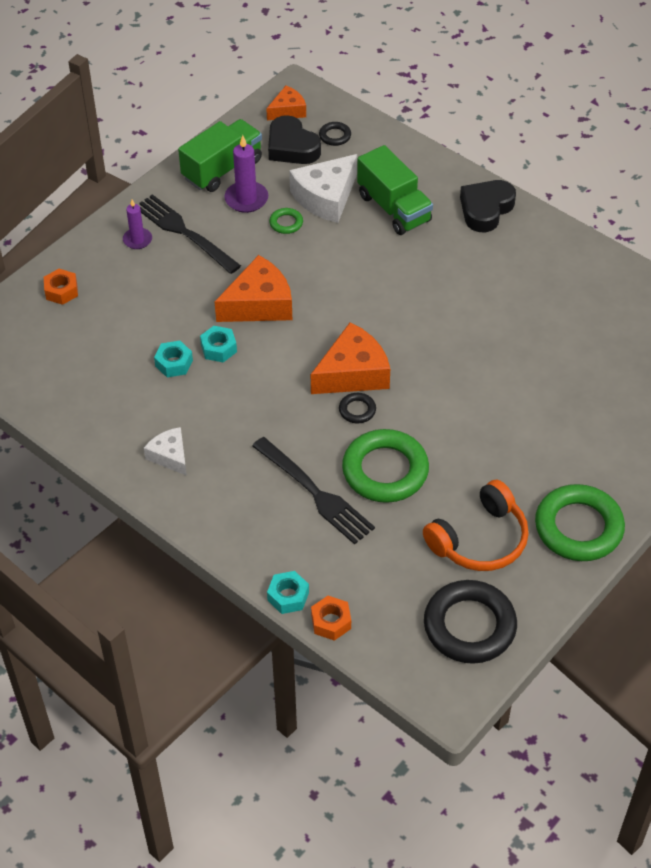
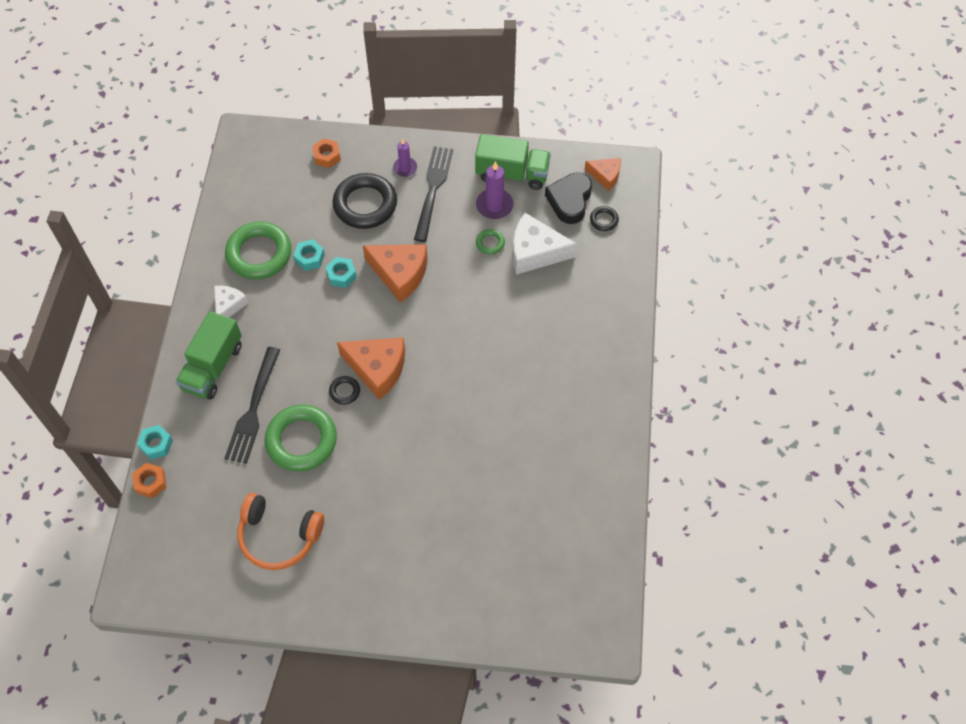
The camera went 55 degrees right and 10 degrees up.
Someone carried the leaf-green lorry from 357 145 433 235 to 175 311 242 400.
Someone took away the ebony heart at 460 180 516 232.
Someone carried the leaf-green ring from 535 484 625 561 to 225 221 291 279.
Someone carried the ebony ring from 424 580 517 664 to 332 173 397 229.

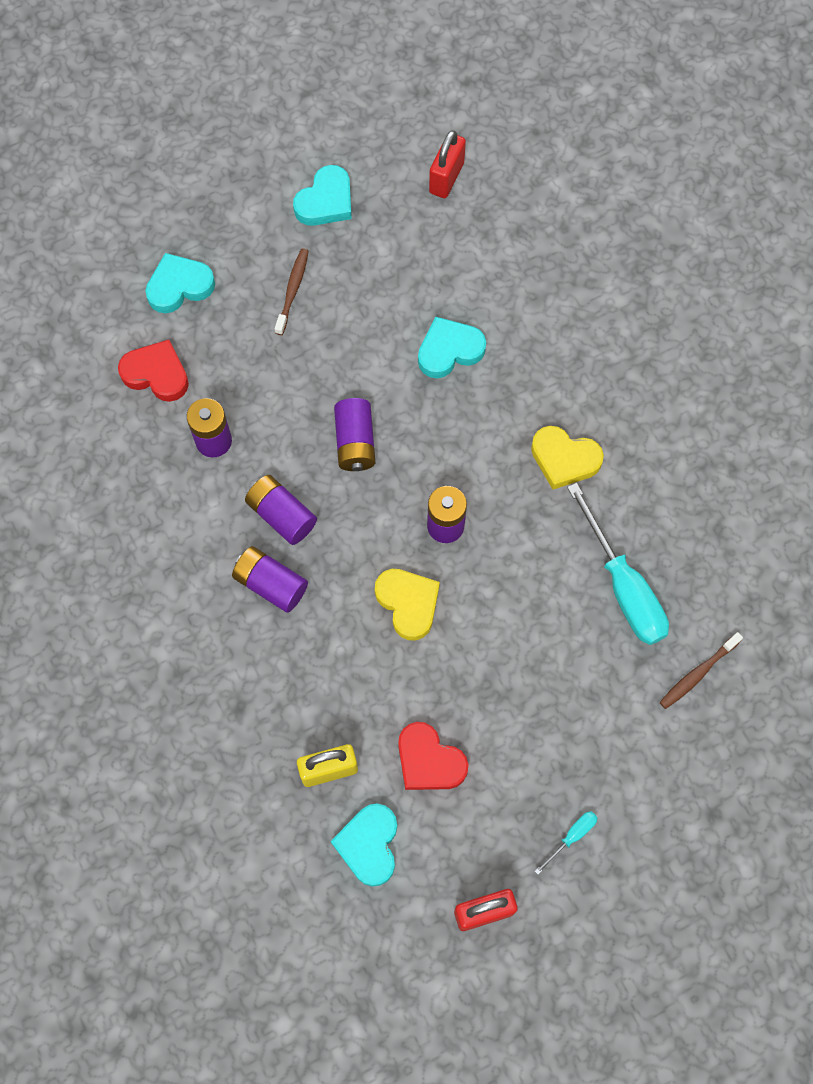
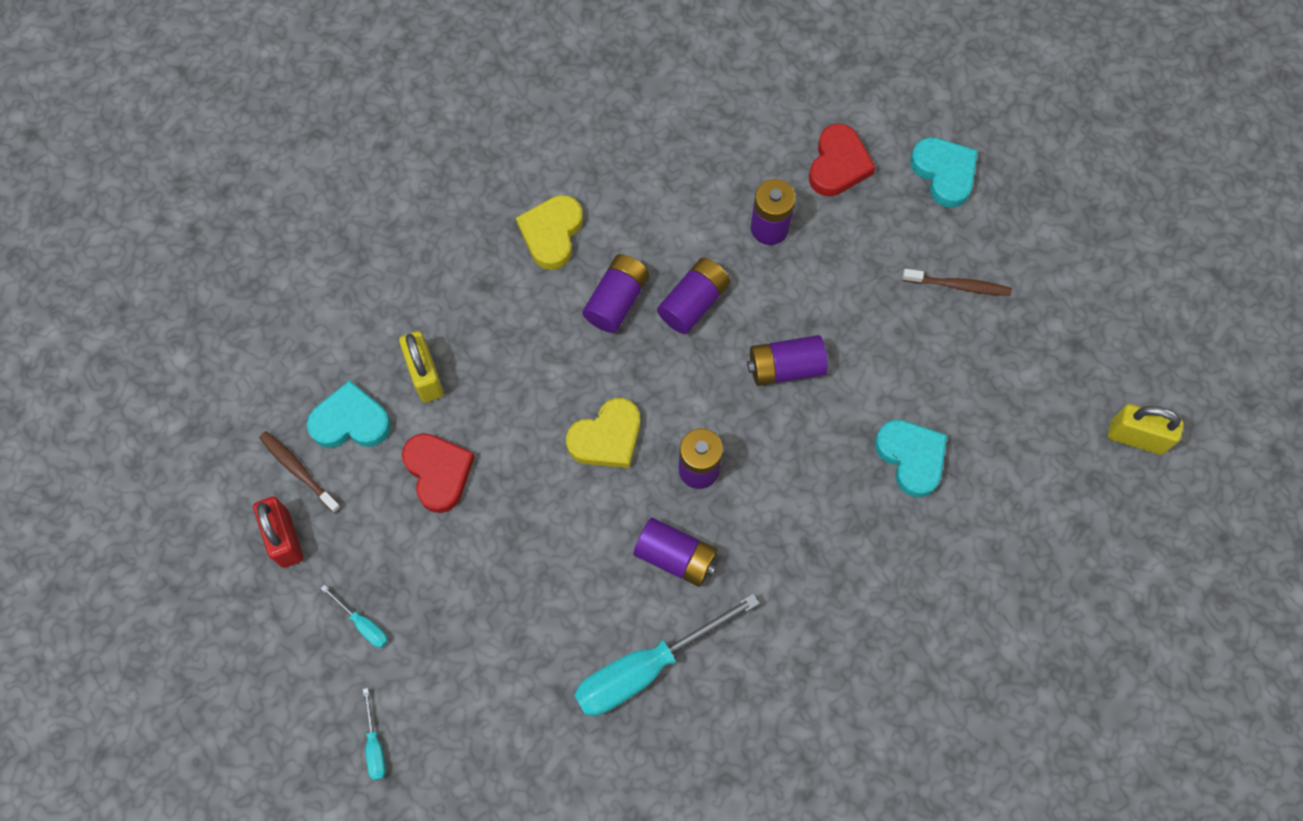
The camera went 85 degrees right and 0 degrees up.
Someone repainted the scarlet lock at 429 130 466 198, which became the golden lock at 1108 404 1184 455.
Someone took away the aqua heart at 293 165 352 226.
Someone carried the golden heart from 531 426 604 490 to 516 195 583 270.
Someone carried the brown toothbrush from 659 632 743 709 to 259 431 341 513.
Someone rotated the scarlet heart at 398 722 469 790 by 120 degrees clockwise.
Someone put down the royal purple battery at 633 518 718 587.
Someone put down the aqua flat screwdriver at 363 688 386 780.

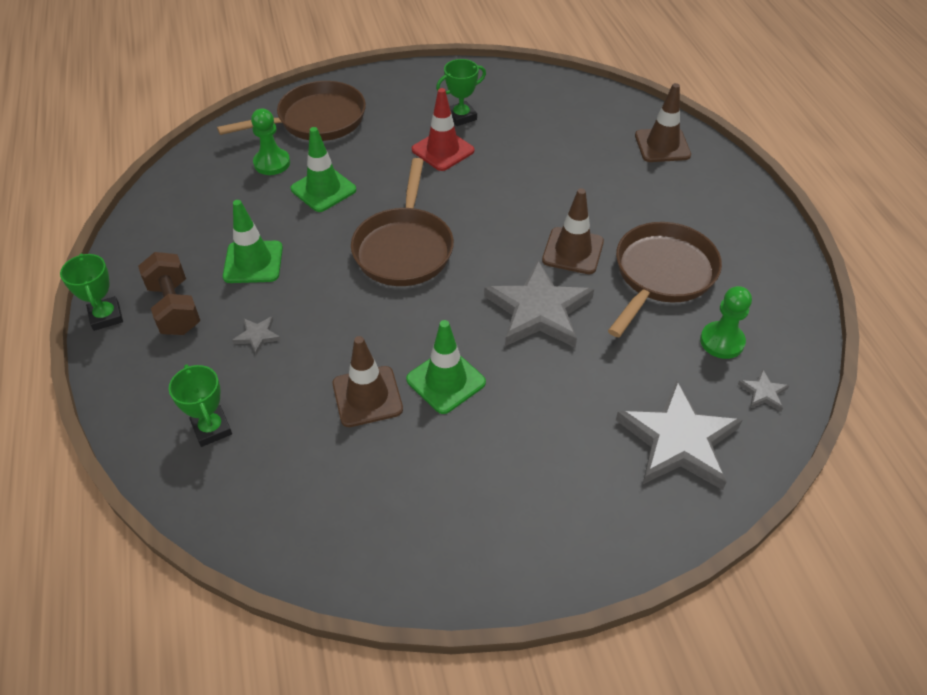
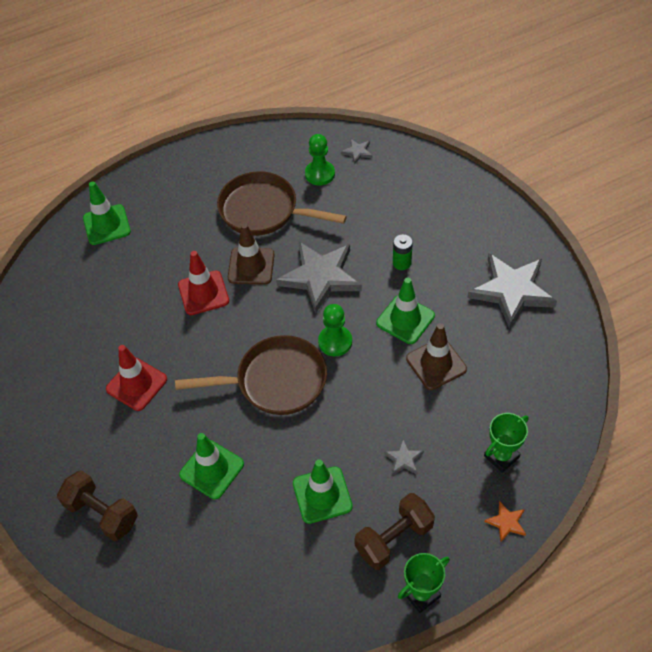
The camera went 100 degrees left and 5 degrees up.
Someone took away the leaf-green award cup at 436 59 486 126.
Someone swapped the brown skillet at 217 81 366 141 for the brown hand weight at 57 470 138 541.
Someone repainted the brown road cone at 635 83 691 162, which became the leaf-green road cone at 83 181 131 245.
Someone carried the leaf-green chess pawn from 251 109 290 175 to 318 304 352 356.
Someone carried the gray five-pointed star from 616 380 742 490 to 467 254 557 329.
Someone put down the leaf-green battery at 393 234 413 270.
Someone put down the scarlet road cone at 178 251 229 315.
Someone put down the orange five-pointed star at 485 501 526 542.

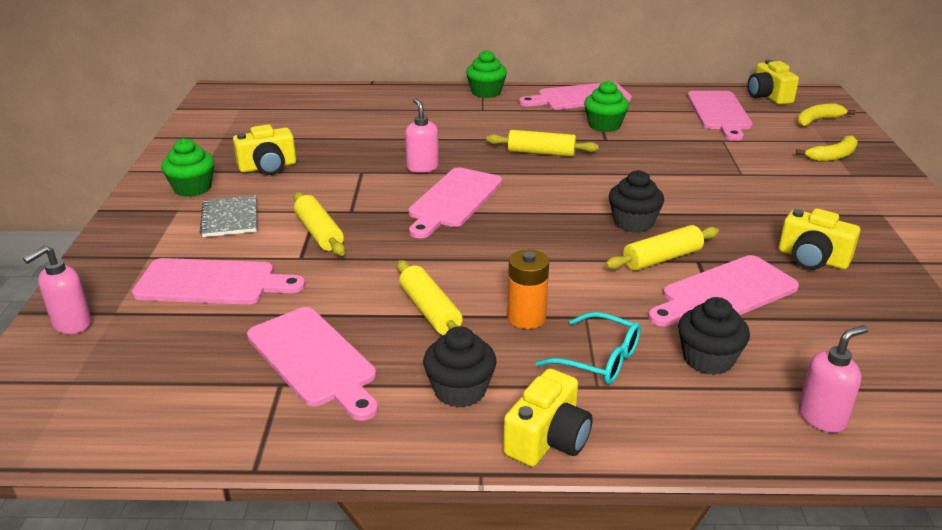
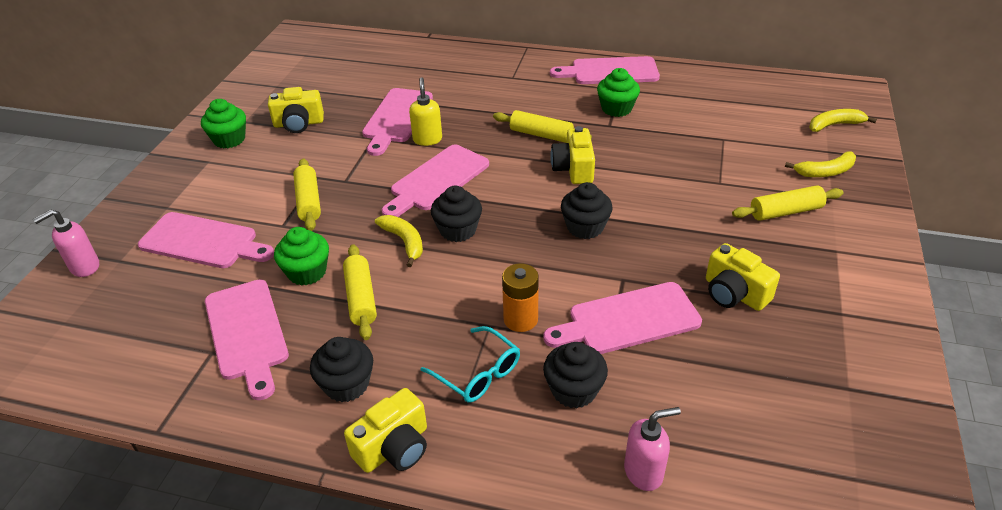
The camera went 15 degrees right and 10 degrees up.
Someone carried the leaf-green muffin from 466 50 507 98 to 274 227 329 286.
Someone carried the golden photo camera from 747 60 799 105 to 550 126 595 184.
Someone carried the rosy cutting board from 687 91 753 141 to 362 88 433 156.
Someone repainted the rosy soap pump at 405 98 439 173, which became the golden soap pump at 409 77 442 146.
Someone took away the gray notepad at 200 195 257 237.
Someone carried the golden rolling pin from 605 225 719 271 to 732 185 844 221.
Someone carried the orange battery from 507 250 549 329 to 502 263 539 332.
Someone put down the ebony muffin at 431 186 482 242.
Someone put down the golden banana fruit at 375 215 423 267.

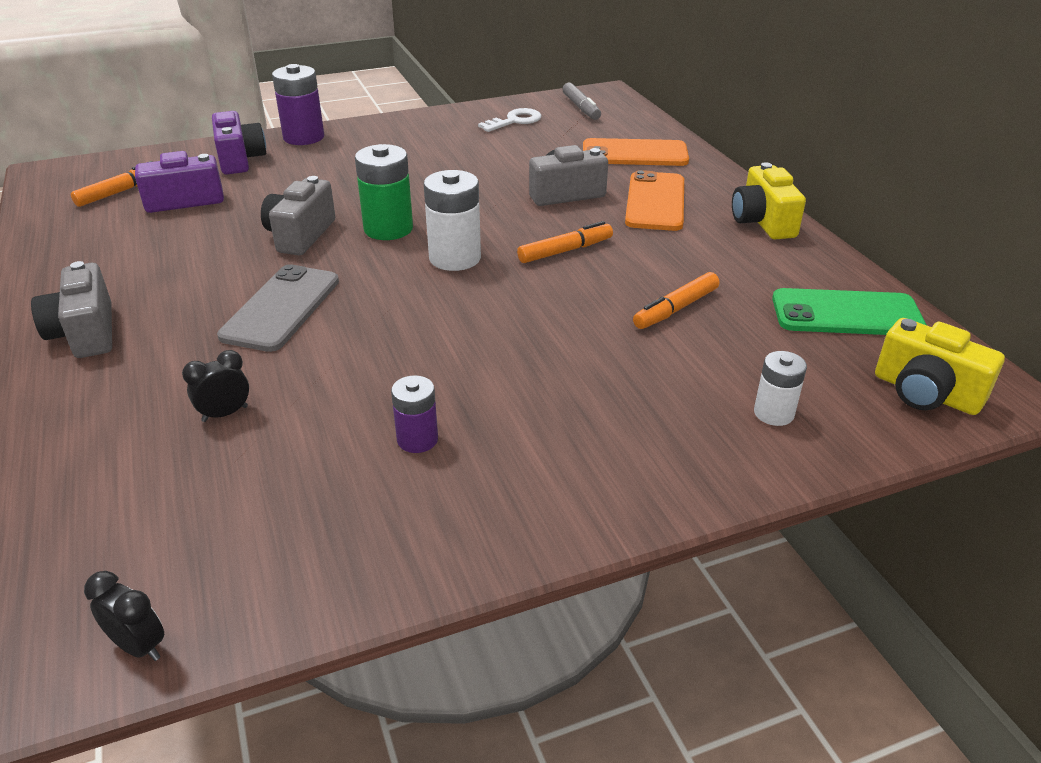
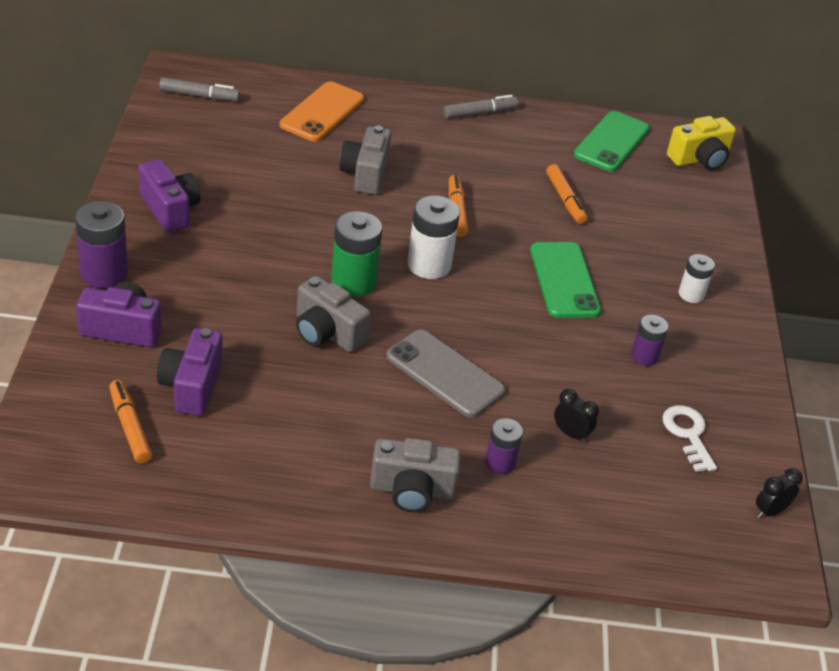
The camera went 70 degrees left and 5 degrees up.
Someone carried the pure white latchkey from 478 108 542 132 to 662 405 717 472.
Someone swapped the golden photo camera at 732 162 806 239 for the gray felt pen at 444 95 518 119.
Someone took away the orange mobile phone at 625 170 684 231.
Someone rotated the ebony clock at 182 350 249 422 by 135 degrees clockwise.
Someone carried the pure white battery from 754 351 807 426 to 679 254 715 303.
Someone put down the royal purple photo camera at 138 159 201 232.
Someone put down the leaf-green mobile phone at 530 242 601 318.
Someone put down the royal purple battery at 485 418 523 474.

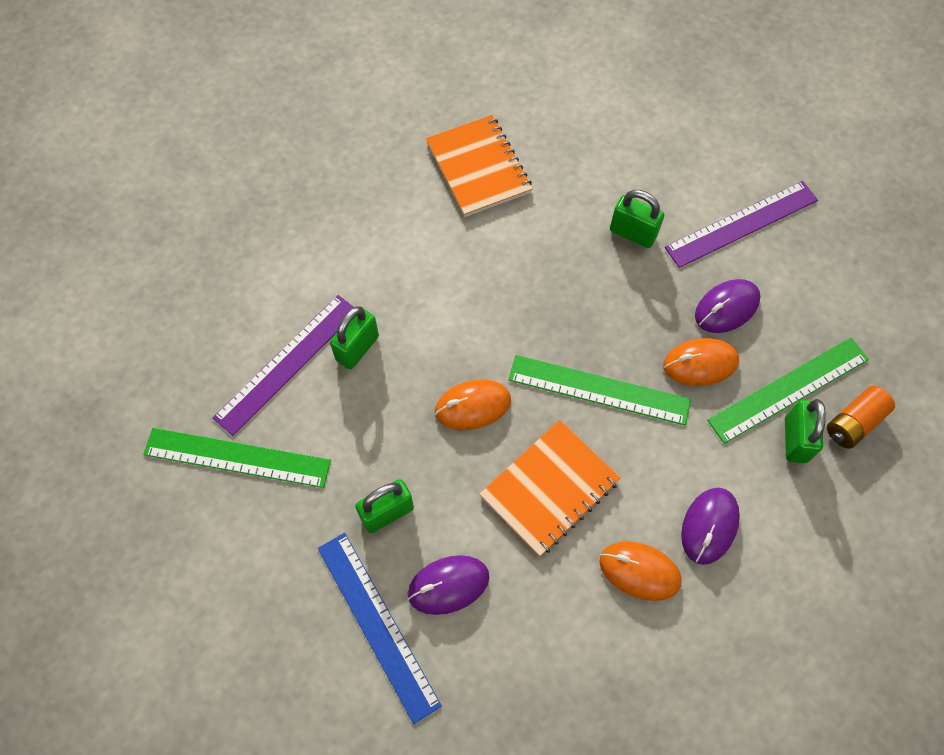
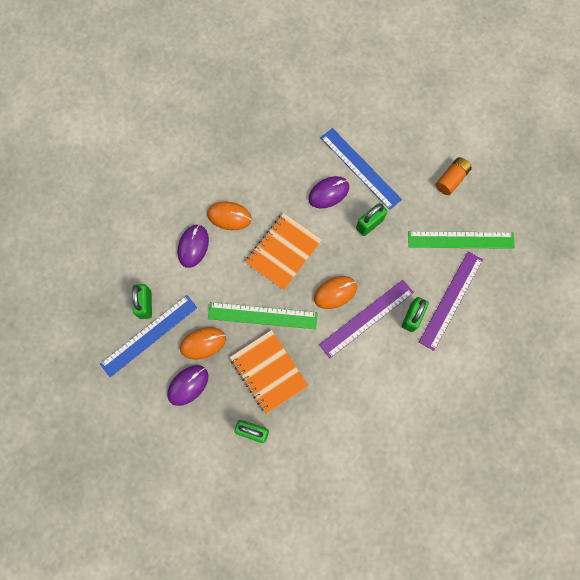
The camera went 170 degrees right and 10 degrees up.
Someone carried the orange notepad from 426 115 533 217 to 230 330 309 414.
Someone carried the royal purple ruler from 665 181 818 268 to 319 280 414 358.
Someone repainted the leaf-green ruler at 707 338 869 444, which became the cobalt ruler at 100 295 197 377.
Someone carried the orange battery from 827 386 895 449 to 436 157 472 195.

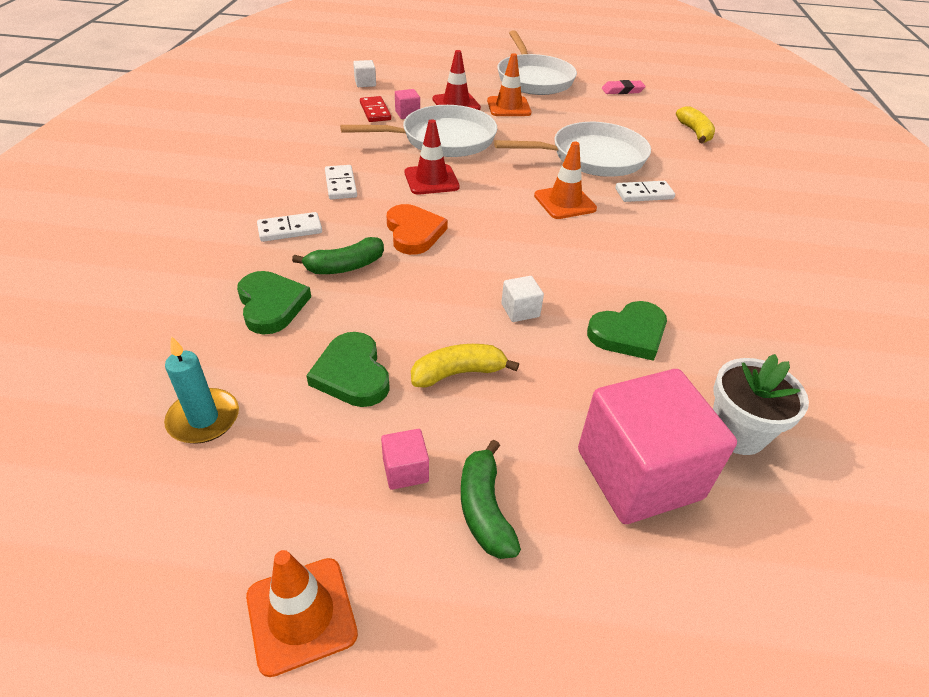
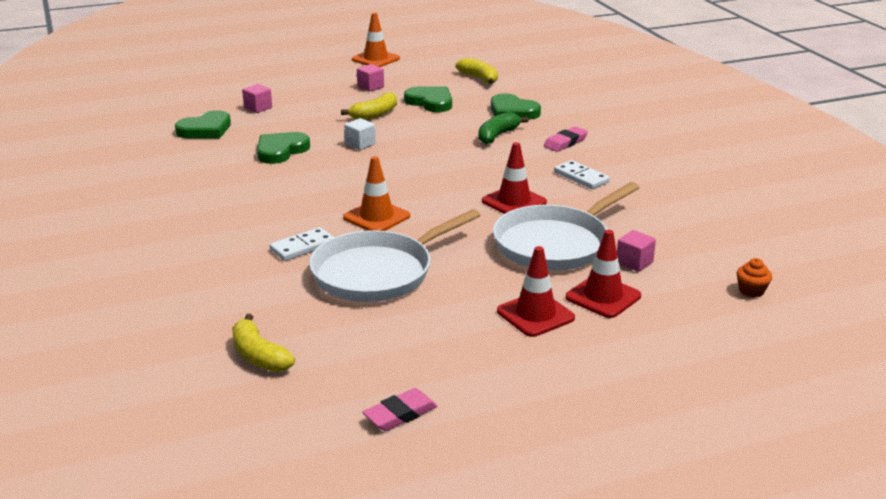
The camera went 155 degrees right and 15 degrees down.
Someone took away the pure white skillet at 497 30 577 95.
Someone repainted the orange road cone at 487 53 531 116, which became the scarlet road cone at 497 246 575 337.
Someone swapped the pure white cube at 353 60 376 87 for the orange muffin at 737 258 772 298.
Someone took away the scarlet domino at 360 96 391 122.
Someone took away the orange heart at 387 204 448 255.
Someone swapped the pure white domino at 257 212 322 242 for the rosy eraser at 544 127 588 152.
Someone swapped the aqua candle at 164 336 239 444 for the golden banana fruit at 455 58 498 84.
Someone swapped the pure white flower pot at 713 354 809 455 for the leaf-green heart at 175 110 231 138.
Someone scaled the rosy cube at 578 369 737 524 by 0.41.
Someone took away the leaf-green banana fruit at 461 440 521 559.

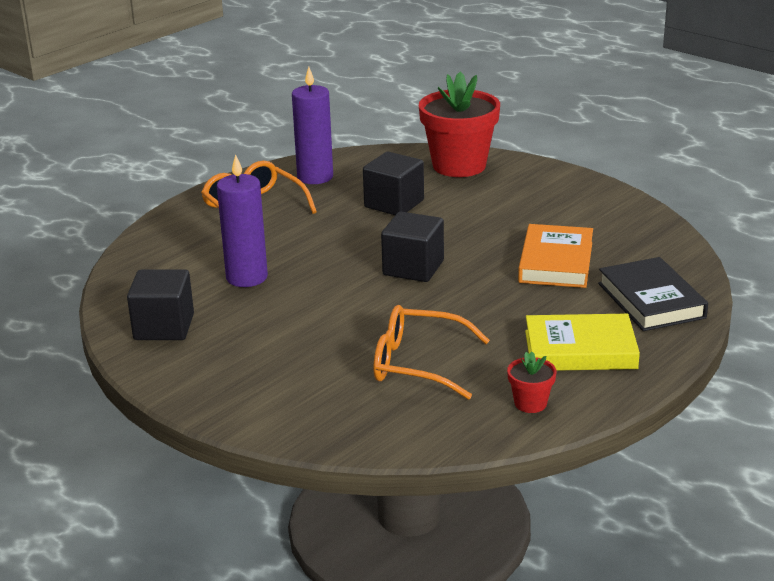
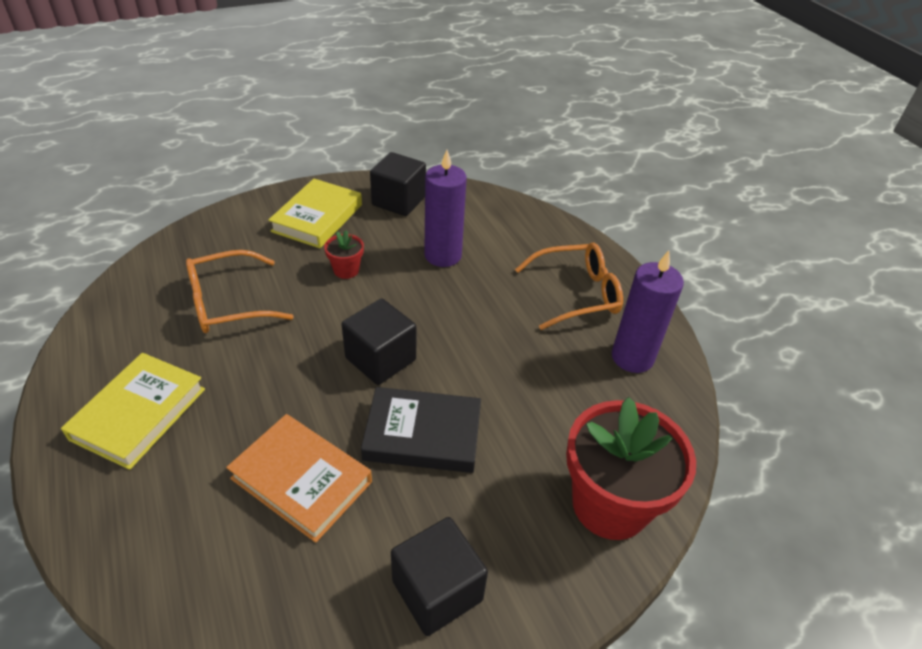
The camera went 110 degrees right and 15 degrees up.
Someone carried the ebony cube from 363 152 424 215 to 391 517 488 636.
Someone carried the ebony book from 598 257 708 331 to 361 387 481 473.
Someone rotated the orange spectacles at 374 305 490 400 by 150 degrees counterclockwise.
Someone carried the scarlet flower pot from 507 352 556 413 to 324 230 364 279.
Someone put down the golden book at 268 179 362 248.

